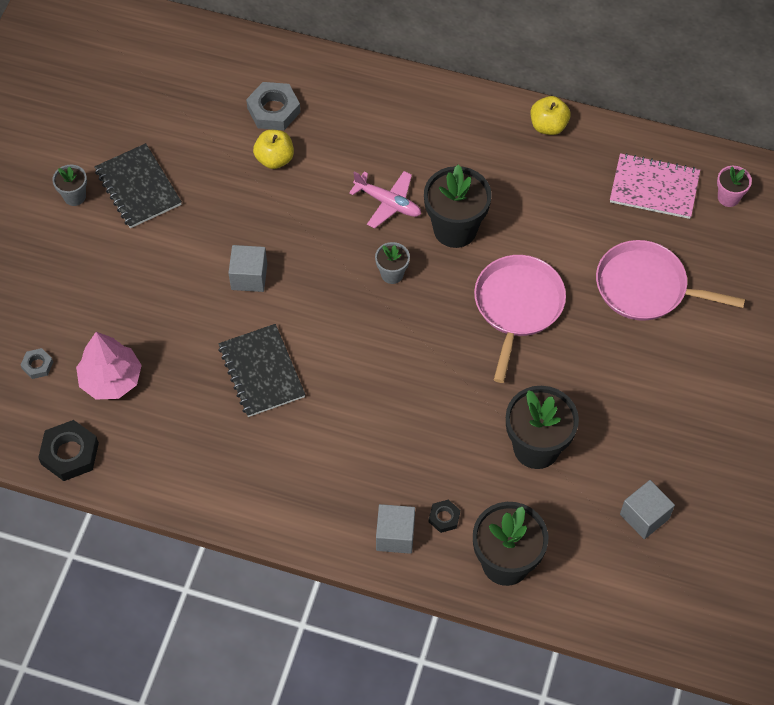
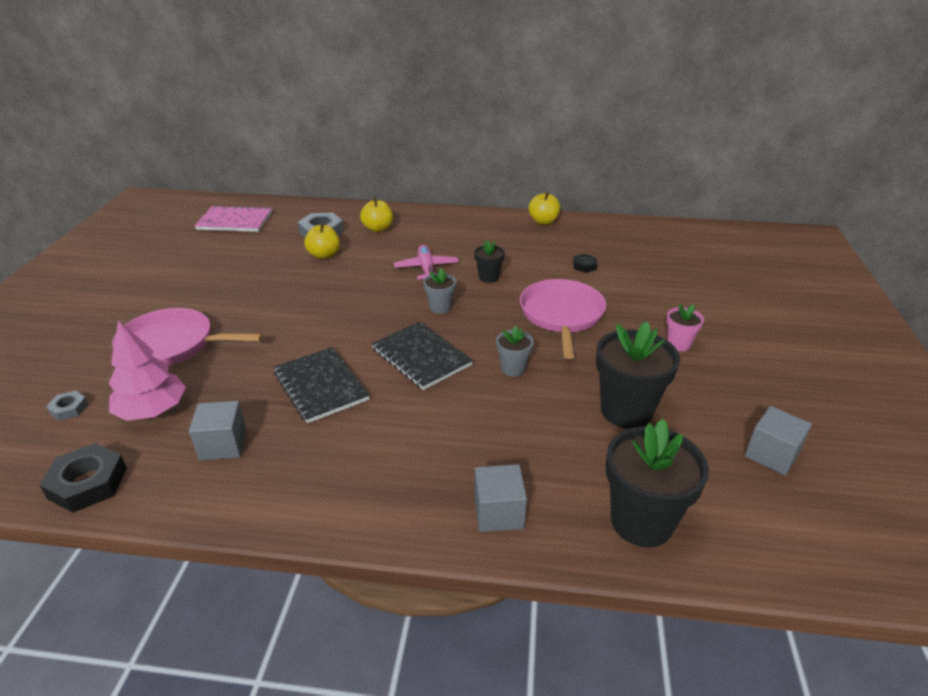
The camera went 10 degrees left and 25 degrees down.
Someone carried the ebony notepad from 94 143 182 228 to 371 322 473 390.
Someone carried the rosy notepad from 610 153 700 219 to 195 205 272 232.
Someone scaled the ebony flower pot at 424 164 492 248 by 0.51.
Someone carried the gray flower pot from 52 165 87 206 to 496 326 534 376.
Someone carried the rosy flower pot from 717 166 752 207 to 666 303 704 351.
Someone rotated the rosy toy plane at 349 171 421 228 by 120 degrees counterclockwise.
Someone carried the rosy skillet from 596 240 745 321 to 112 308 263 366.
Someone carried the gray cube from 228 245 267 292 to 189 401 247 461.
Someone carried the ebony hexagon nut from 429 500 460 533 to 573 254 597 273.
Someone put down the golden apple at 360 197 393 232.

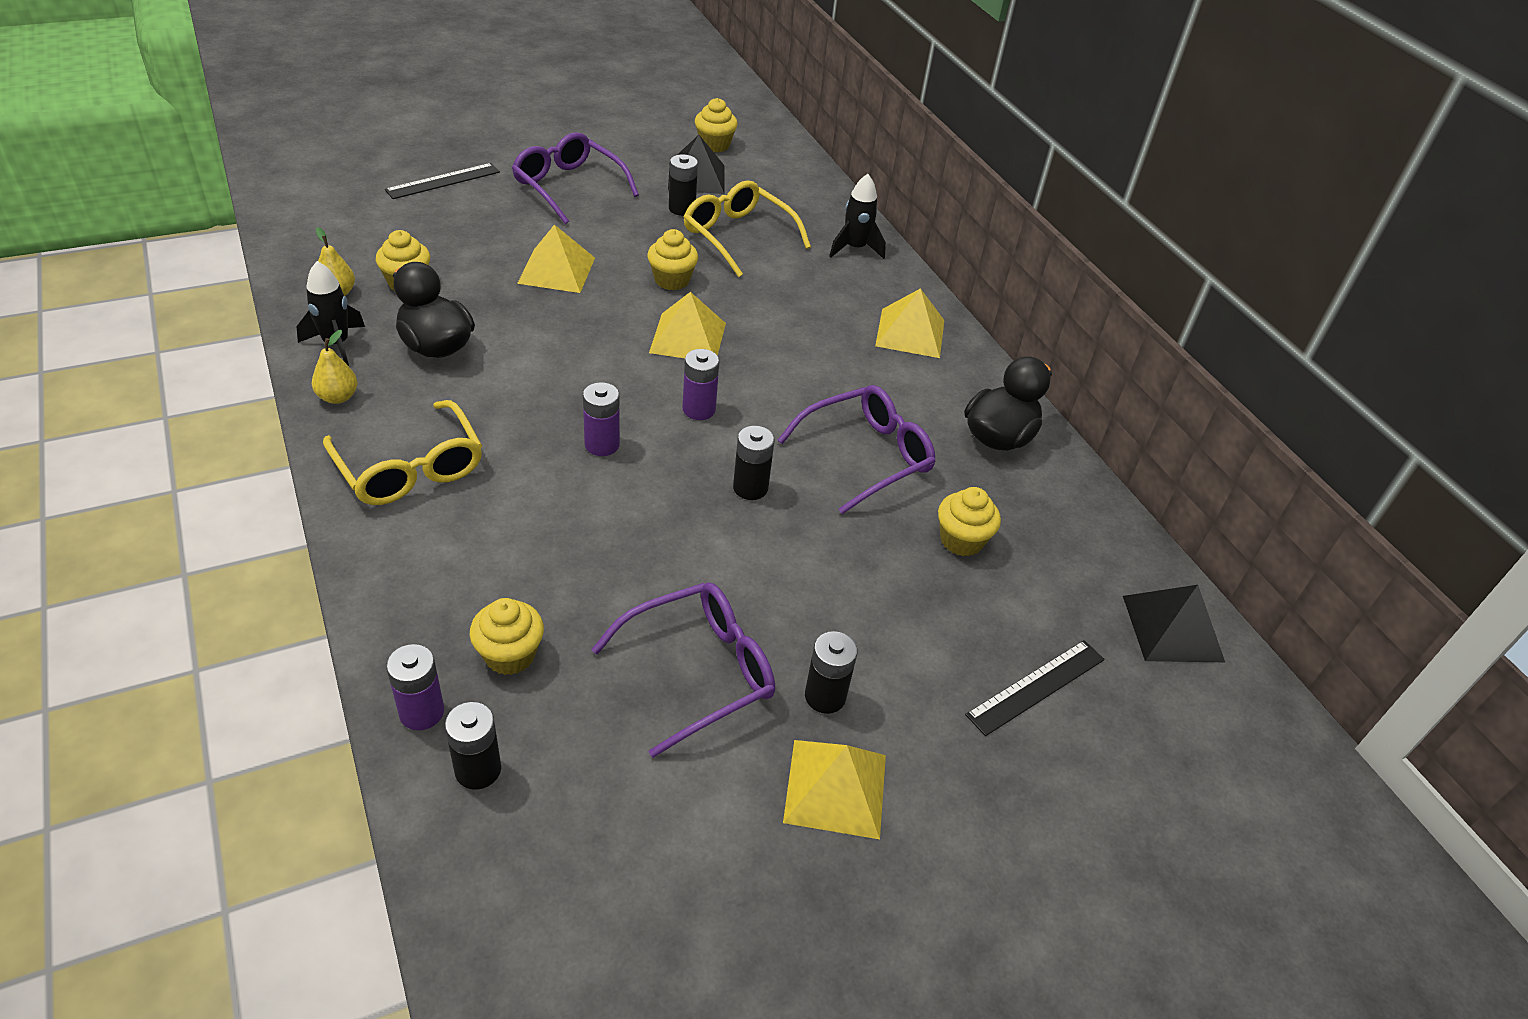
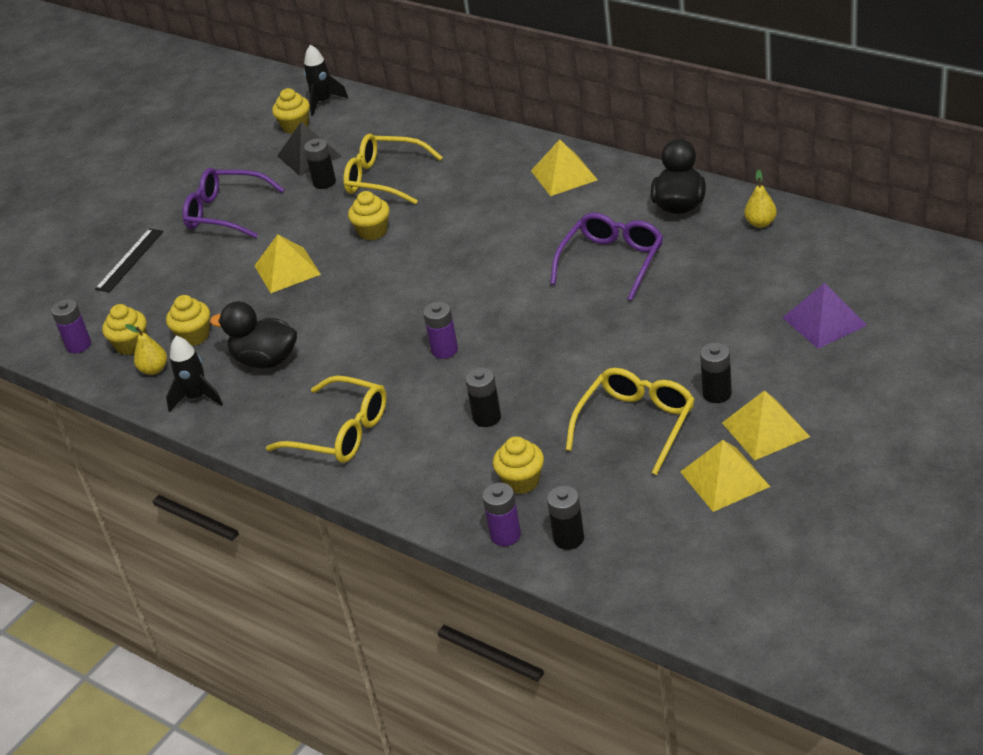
The camera went 20 degrees left and 5 degrees down.
Someone carried the ebony toy rocket from 829 174 886 259 to 304 45 348 116.
Someone carried the golden pyramid from 649 292 726 358 to 680 440 771 512.
Someone carried the golden pear from 312 330 357 404 to 744 170 777 228.
Someone carried the royal purple battery from 683 349 719 420 to 51 299 91 353.
Someone carried the ebony battery from 733 426 775 500 to 465 367 501 427.
Someone carried the golden muffin from 938 487 1001 556 to 102 304 146 355.
Someone repainted the royal purple spectacles at 591 582 775 758, which became the golden spectacles at 566 368 695 475.
Someone took away the ebony pyramid at 1123 585 1225 662.
Someone swapped the ebony ruler at 965 640 1105 736 for the royal purple pyramid at 782 283 867 349.

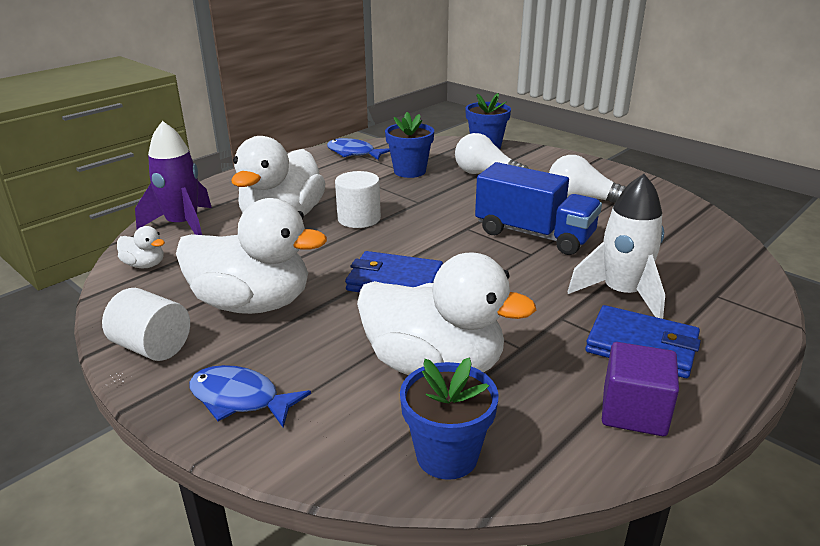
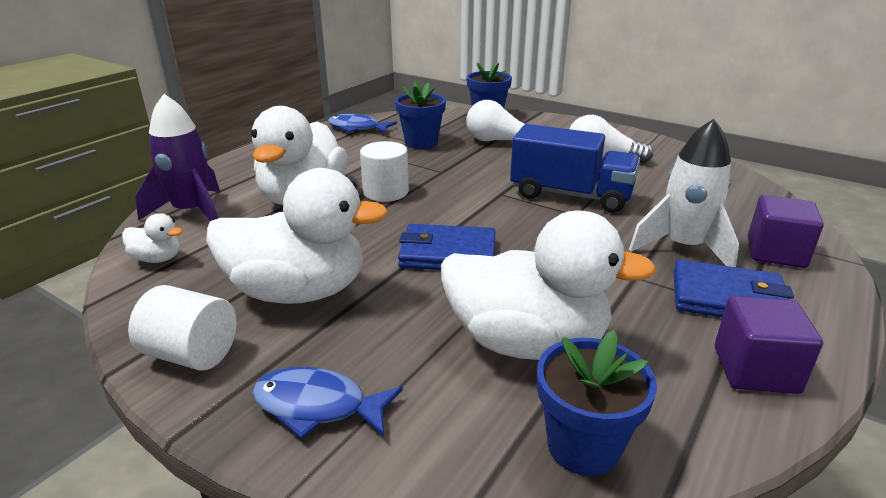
The camera went 10 degrees left and 0 degrees up.
Someone put down the royal purple cube at 748 195 824 268.

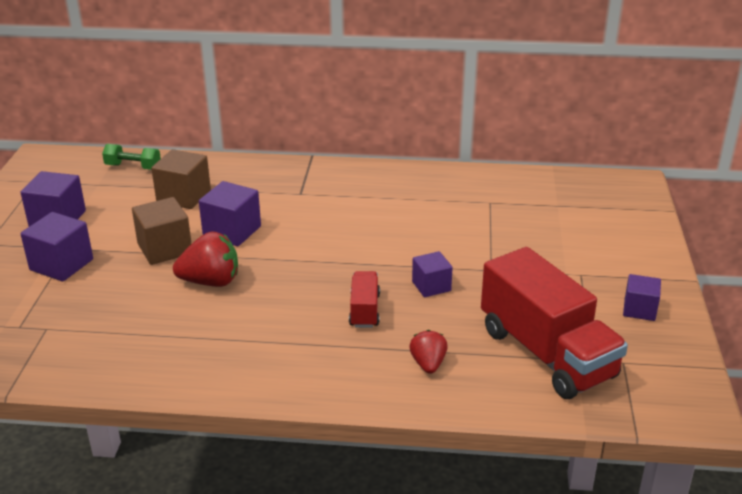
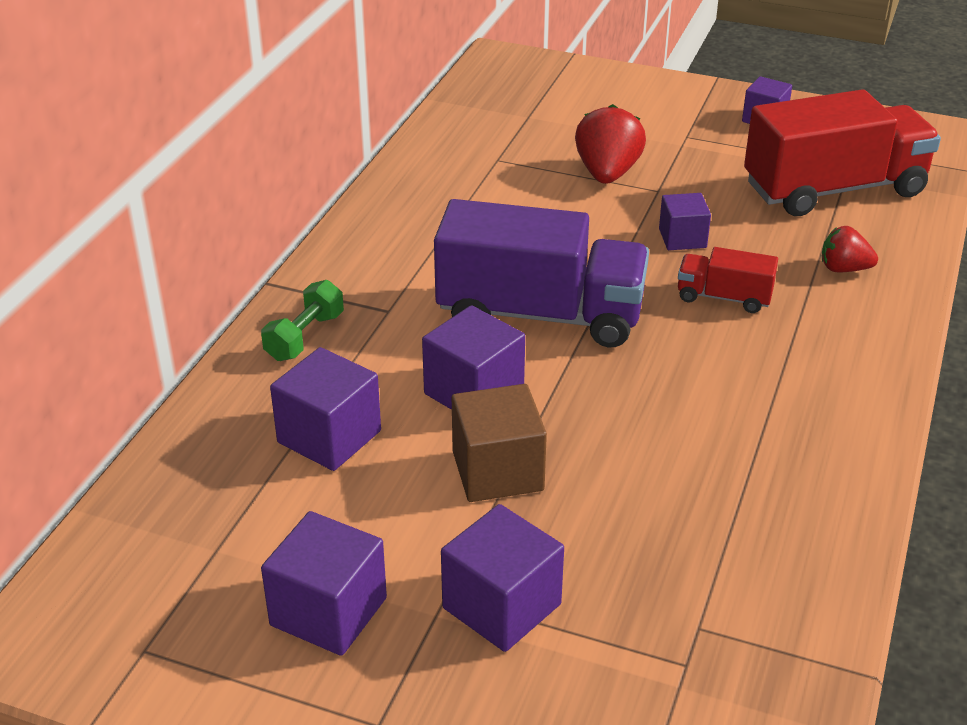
The camera went 75 degrees left and 5 degrees up.
Someone carried the leaf-green hand weight from 102 144 161 170 to 261 280 344 361.
Someone repainted the brown cube at 151 149 211 209, which became the royal purple cube at 270 347 381 471.
Someone carried the scarlet toy strawberry from 173 232 238 287 to 575 104 646 184.
Someone put down the royal purple lorry at 434 199 649 348.

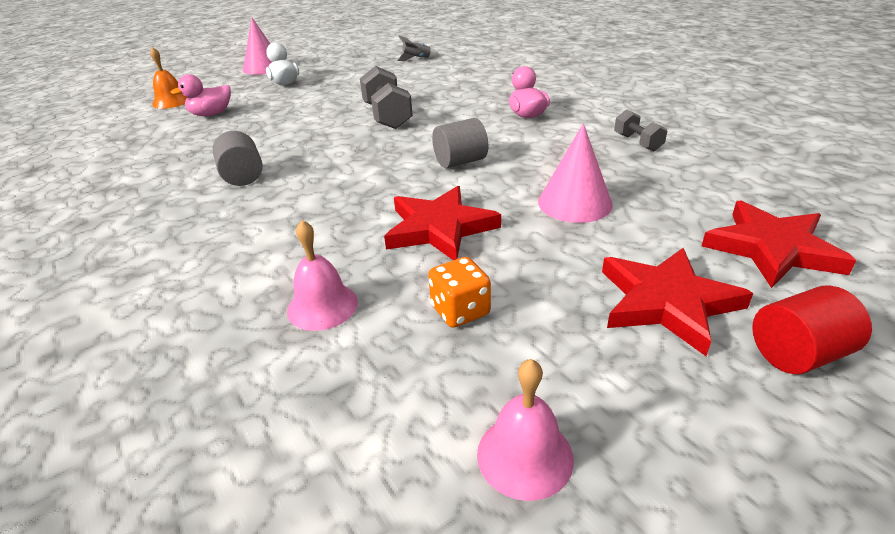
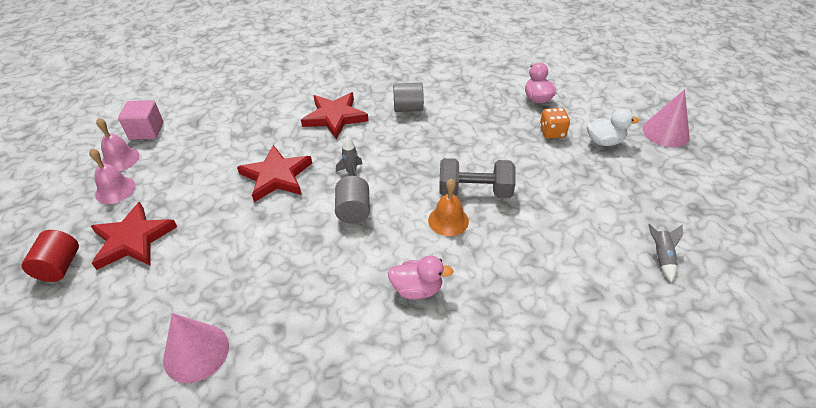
The camera went 110 degrees right and 10 degrees up.
Someone carried the orange school bell from 150 47 187 109 to 428 179 469 236.
Someone took away the gray hand weight at 614 109 667 152.
Someone carried the rosy cone from 538 123 613 223 to 163 313 229 383.
Someone carried the scarlet five-pointed star from 702 201 857 288 to 301 92 369 139.
Someone carried the rosy school bell from 287 220 358 331 to 89 148 136 204.
Someone carried the orange die from 428 257 491 328 to 540 108 570 139.
Someone put down the rosy cube at 118 100 163 140.
Someone put down the gray toy rocket at 336 136 362 176.

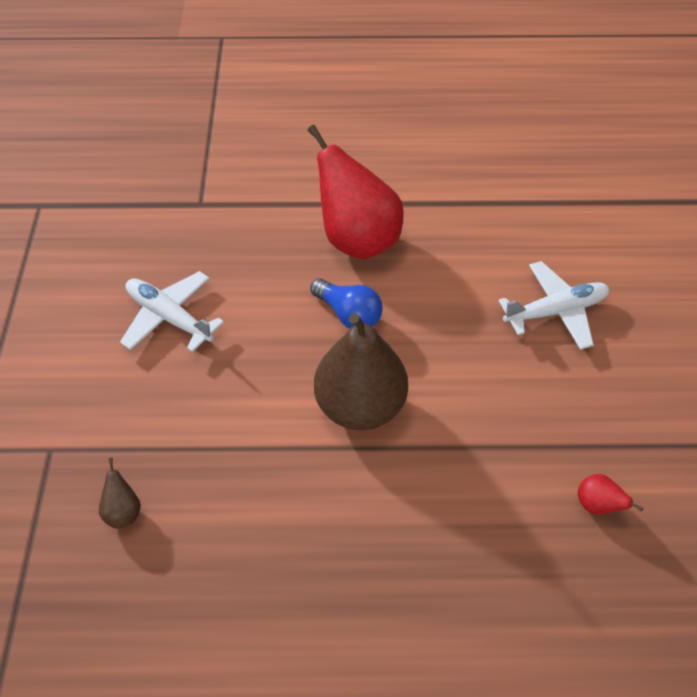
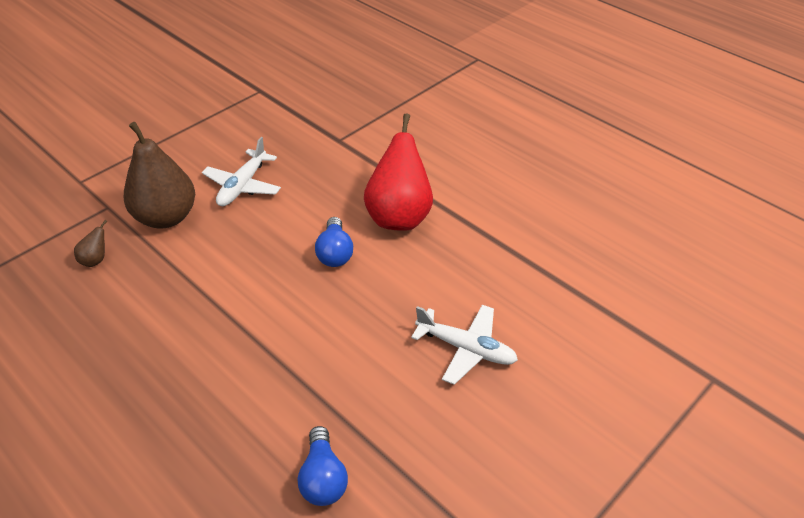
The camera went 45 degrees right and 10 degrees down.
Someone rotated the pure white toy plane at 120 271 224 352 by 150 degrees counterclockwise.
Someone carried the brown pear from 314 313 408 430 to 124 122 195 229.
Someone swapped the scarlet pear at 578 474 643 515 for the cobalt lightbulb at 298 426 348 506.

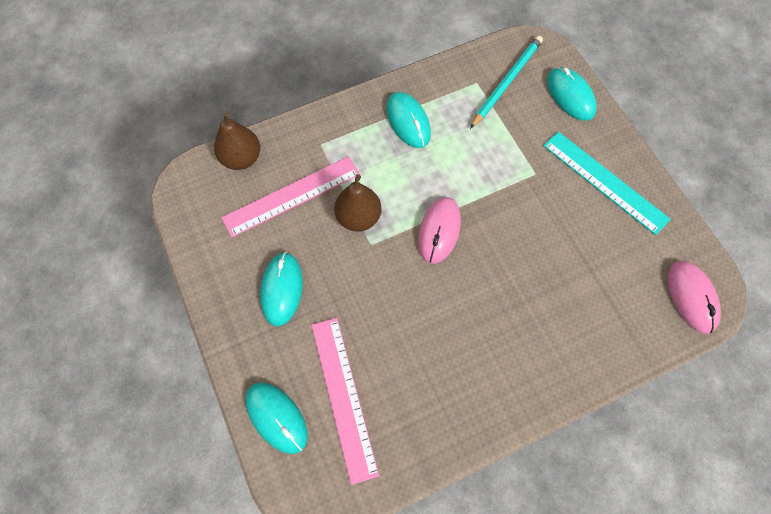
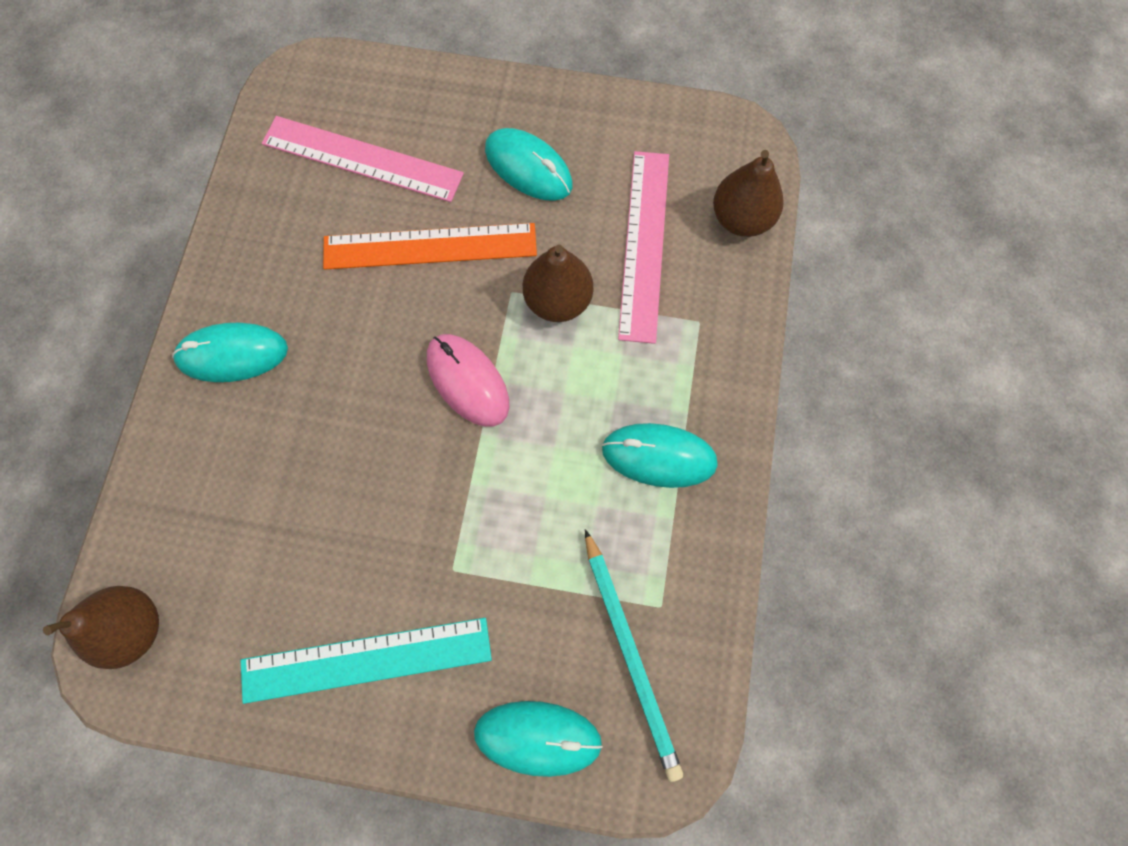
The camera went 125 degrees right and 5 degrees up.
Someone swapped the rosy mouse at 668 261 721 334 for the brown pear at 43 586 159 669.
Someone carried the aqua mouse from 246 382 308 454 to 172 323 288 382.
Someone put down the orange ruler at 323 223 537 270.

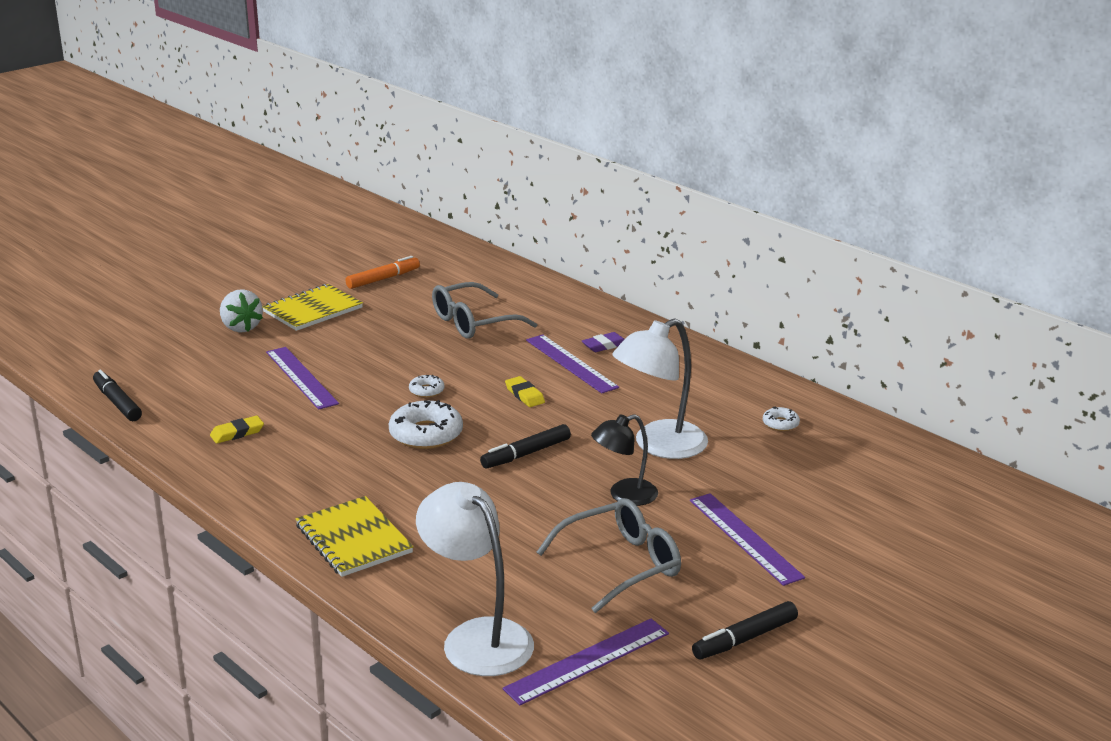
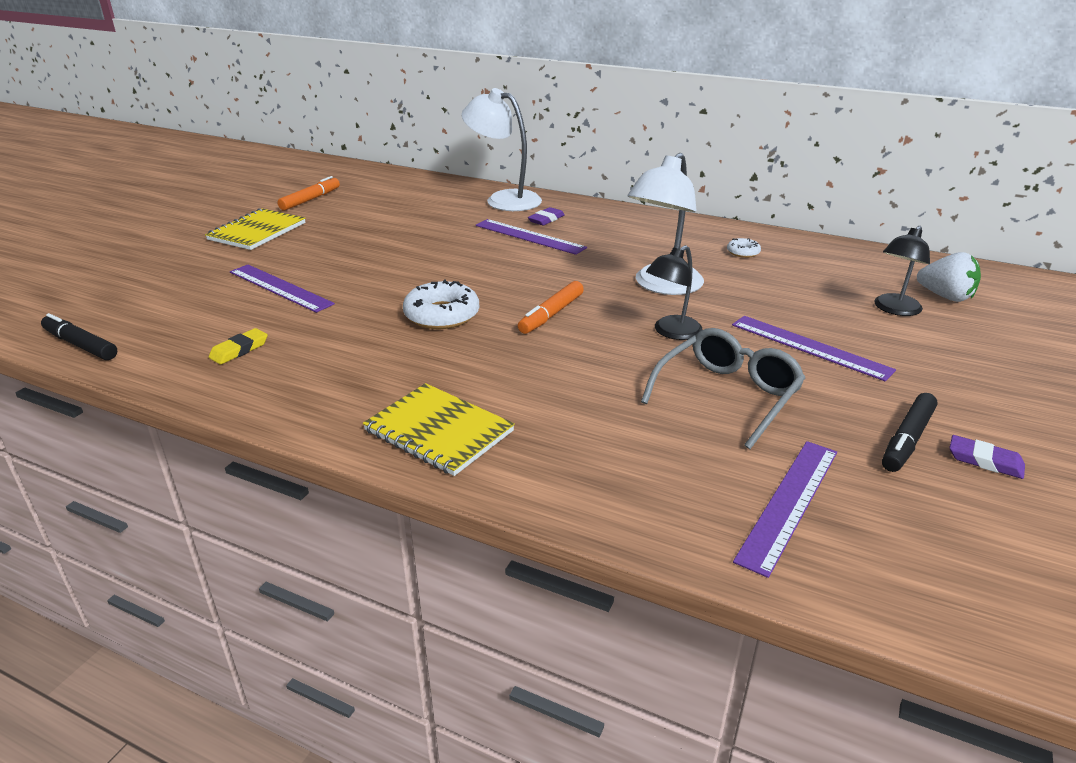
The camera went 20 degrees left and 5 degrees up.
Someone took away the gray spectacles at 432 282 537 339.
Someone carried the pure white toy strawberry from 220 289 263 333 to 917 252 981 302.
Someone took away the pure white glazed donut at 409 375 445 398.
Someone took away the golden eraser at 505 376 545 407.
Someone repainted the ebony felt pen at 480 424 571 469, which became the orange felt pen at 518 281 584 334.
Someone carried the pure white reading lamp from 416 482 534 676 to 462 88 542 211.
Someone put down the ebony reading lamp at 874 226 930 316.
Someone put down the royal purple eraser at 949 435 1025 479.

